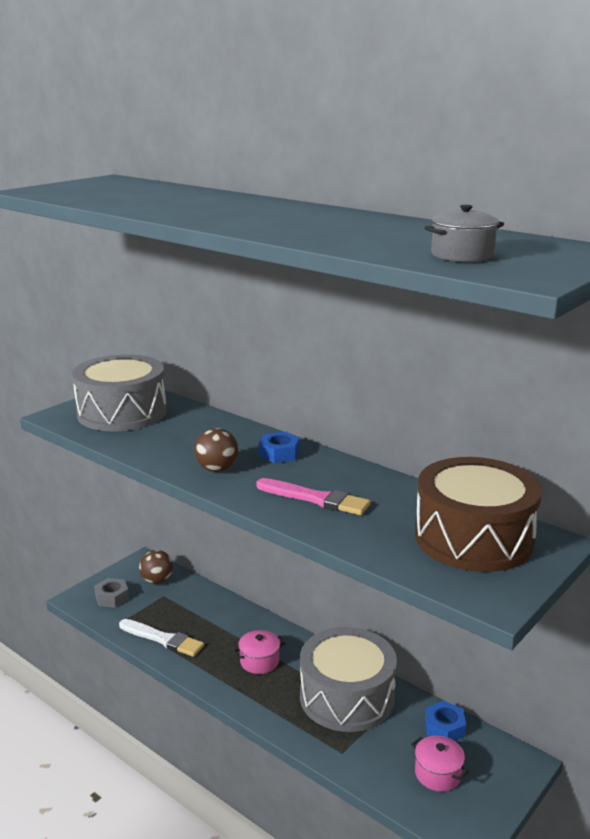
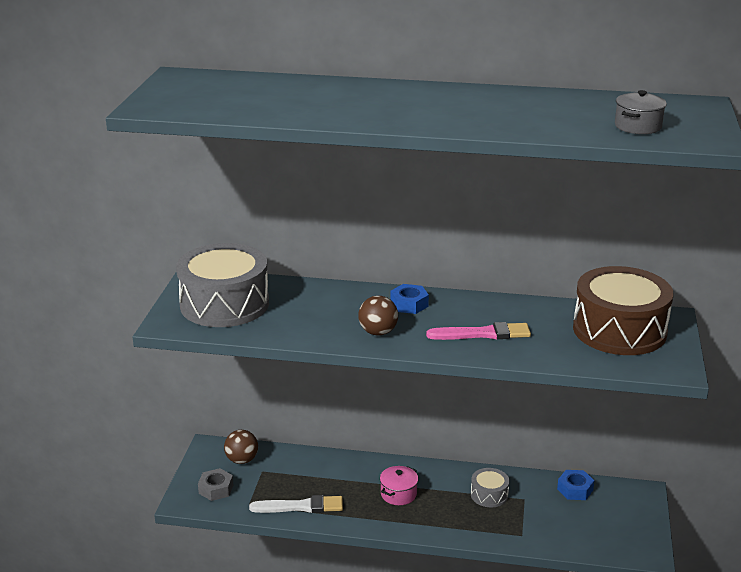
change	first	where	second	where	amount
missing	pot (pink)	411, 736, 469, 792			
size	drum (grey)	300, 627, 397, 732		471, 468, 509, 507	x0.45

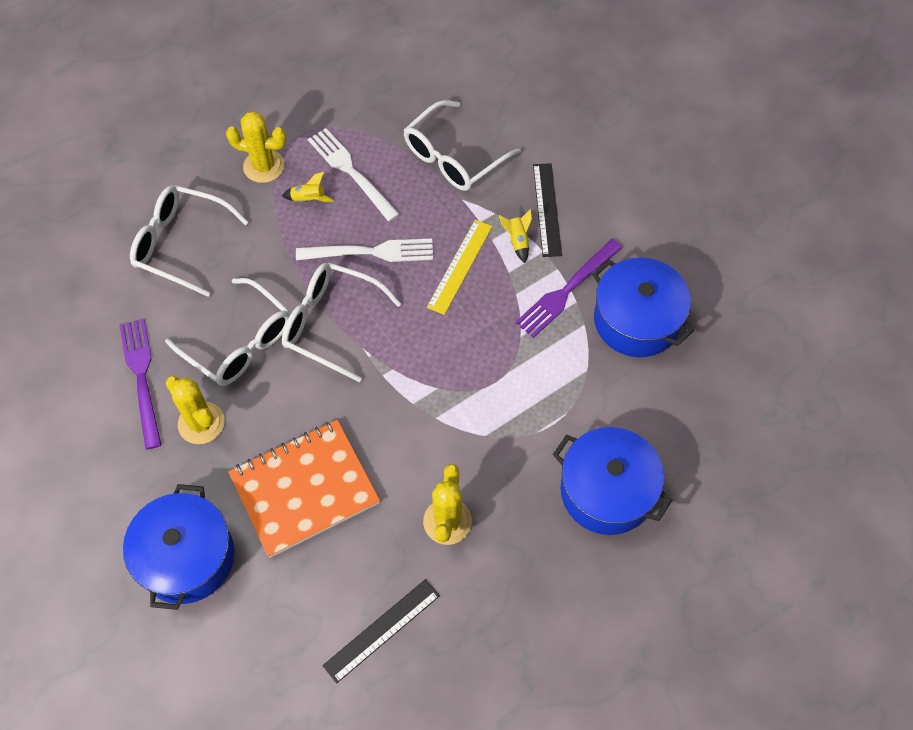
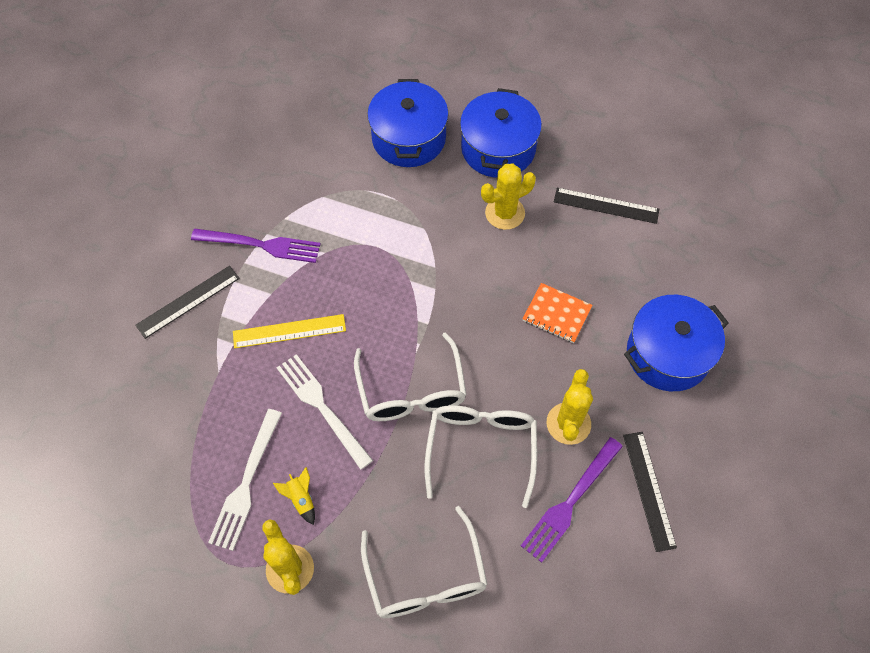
change	first	where	second	where	amount
missing	glasses (white)	404, 100, 521, 191			
missing	rocket (yellow)	499, 209, 532, 263			
appeared			ruler (black)	623, 432, 677, 552	
relocated	pot (blue)	592, 257, 694, 357		460, 88, 542, 178	
size	notebook (orange)	228, 420, 380, 558		522, 283, 592, 343	x0.53

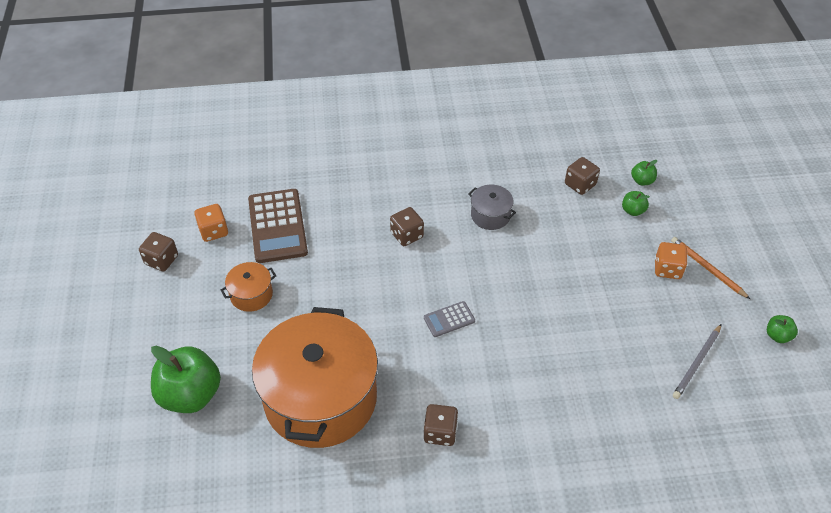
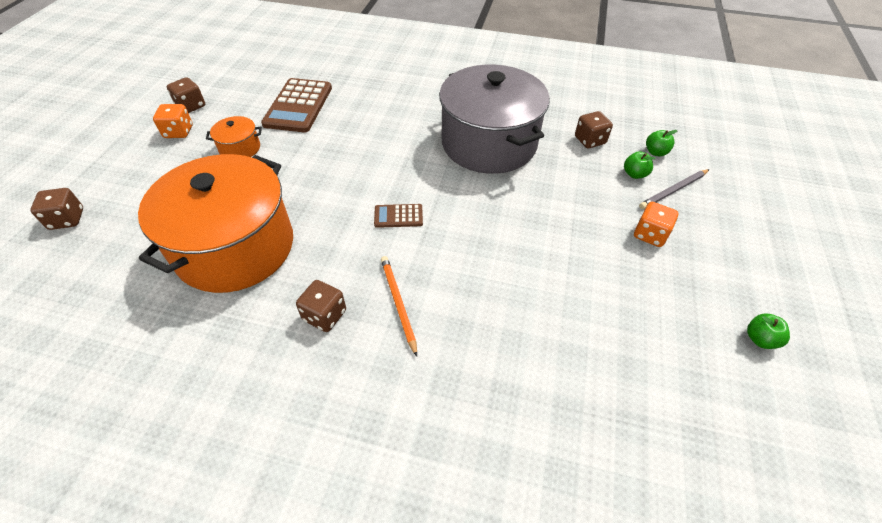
change	first	where	second	where	amount
missing	apple (green)	151, 346, 221, 413			
relocated	dice (orange)	194, 204, 228, 242		153, 104, 193, 138	
relocated	dice (brown)	390, 207, 424, 246		31, 188, 83, 230	
relocated	pencil (orange)	671, 237, 750, 299		381, 256, 417, 357	
relocated	pencil (grey)	673, 324, 721, 399		639, 169, 710, 209	
colour	calculator (grey)	424, 301, 475, 337	calculator (brown)	374, 204, 423, 228	
size	pot (grey)	468, 185, 516, 230		439, 65, 550, 174	x2.43

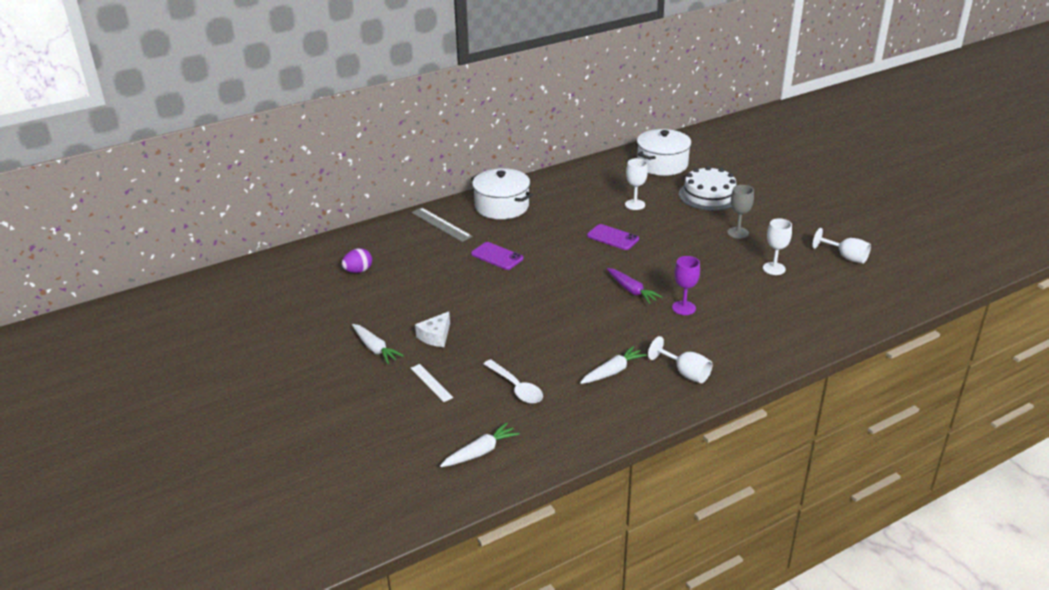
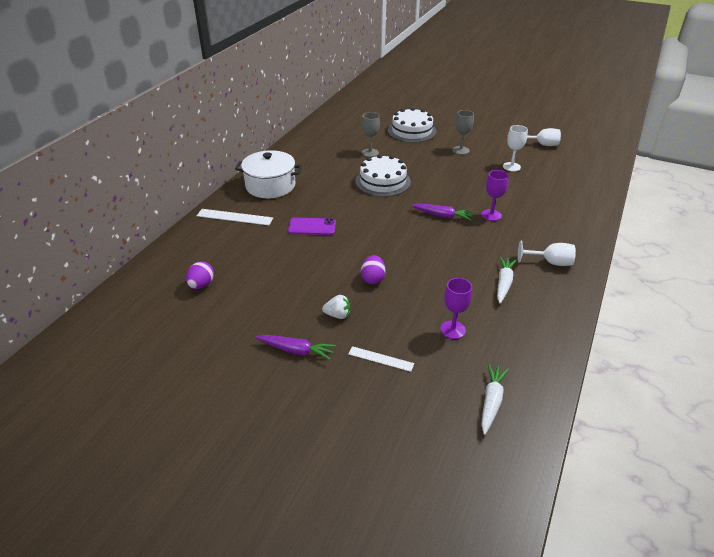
change	first	where	second	where	amount
missing	pot (white)	637, 129, 692, 176			
appeared			egg (purple)	361, 255, 386, 284	
exchanged	cheese (white)	415, 312, 450, 347	strawberry (white)	322, 295, 350, 319	
exchanged	spoon (white)	484, 360, 543, 404	goblet (purple)	441, 278, 472, 339	
exchanged	phone (purple)	587, 224, 639, 250	cake (white)	355, 154, 411, 197	
colour	carrot (white)	352, 324, 404, 364	carrot (purple)	256, 335, 336, 360	
colour	ruler (grey)	411, 208, 472, 242	ruler (white)	197, 209, 273, 225	
colour	goblet (white)	625, 158, 648, 210	goblet (grey)	362, 112, 380, 157	

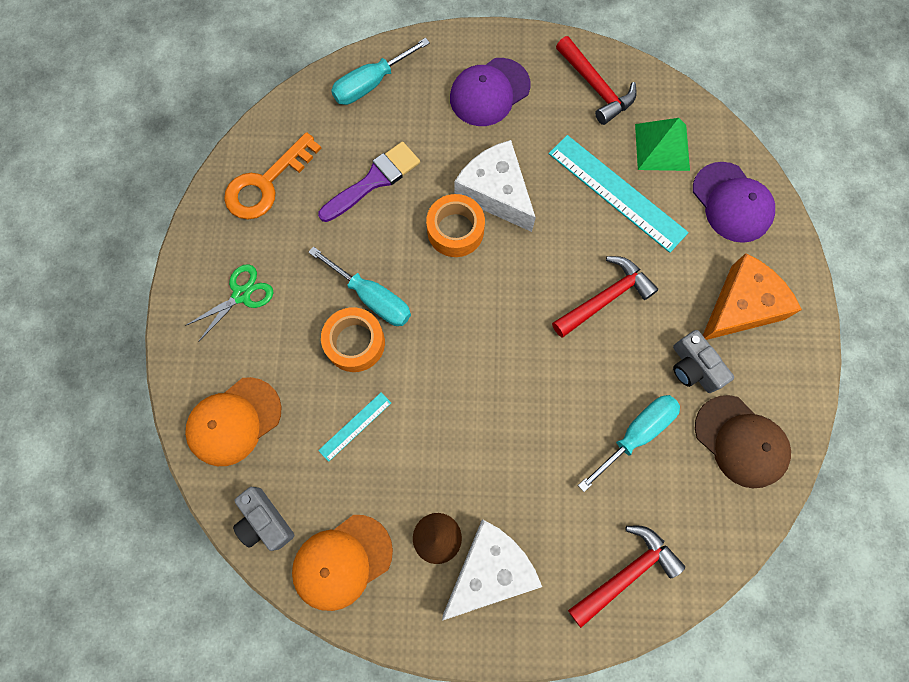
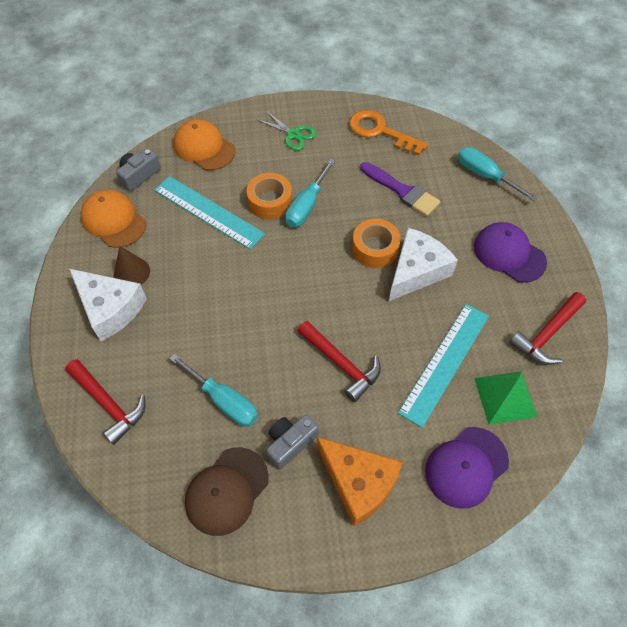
change	first	where	second	where	amount
size	ruler (turquoise)	318, 392, 391, 462		154, 176, 265, 250	x2.06

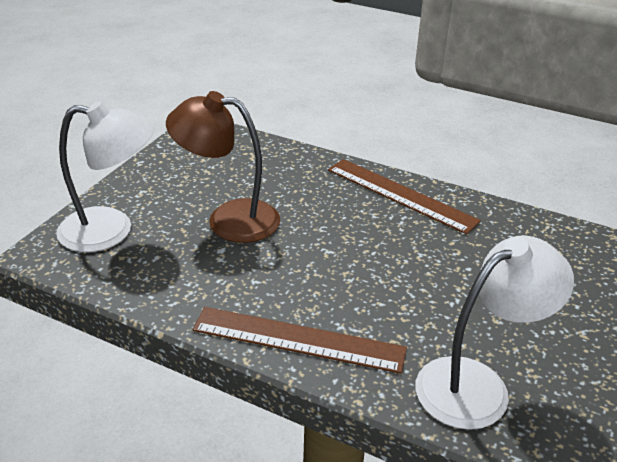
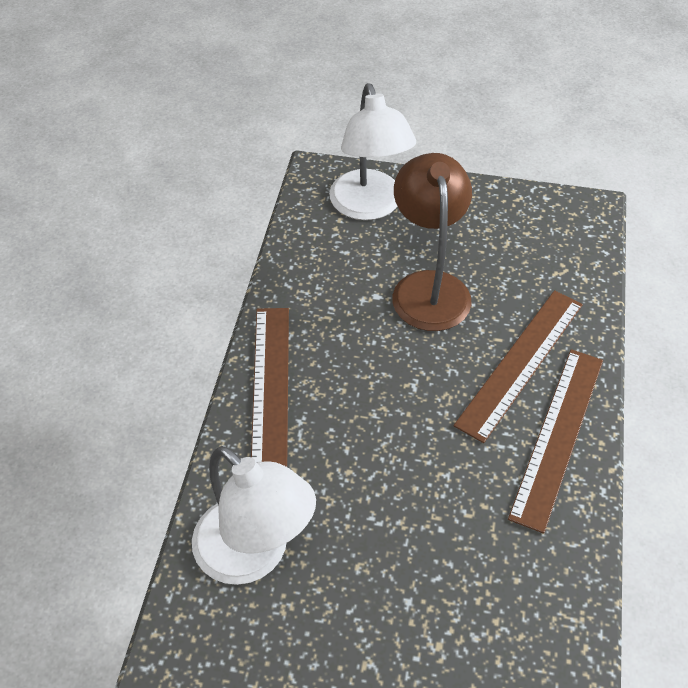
change	first	where	second	where	amount
appeared			ruler (brown)	454, 290, 583, 443	

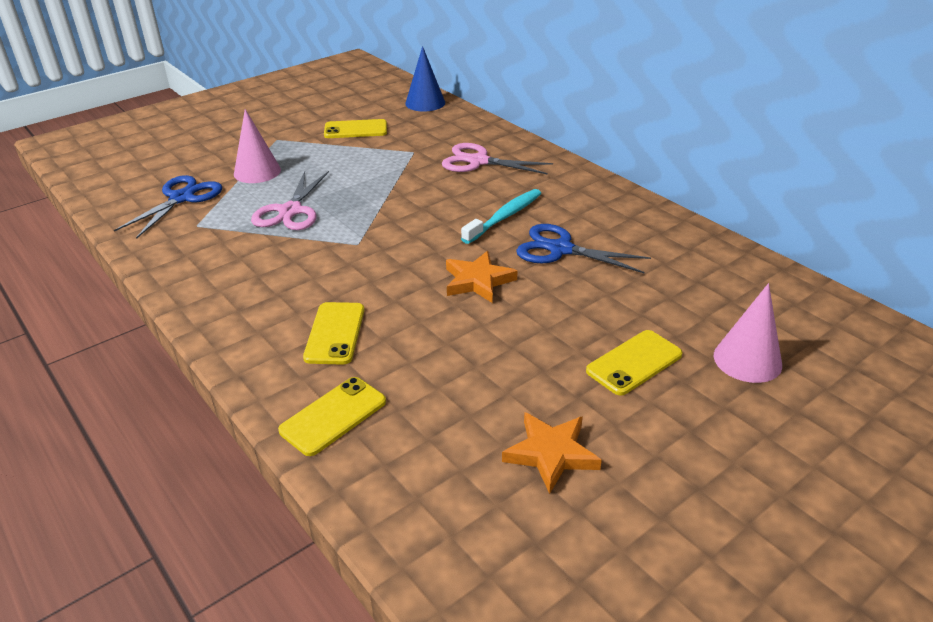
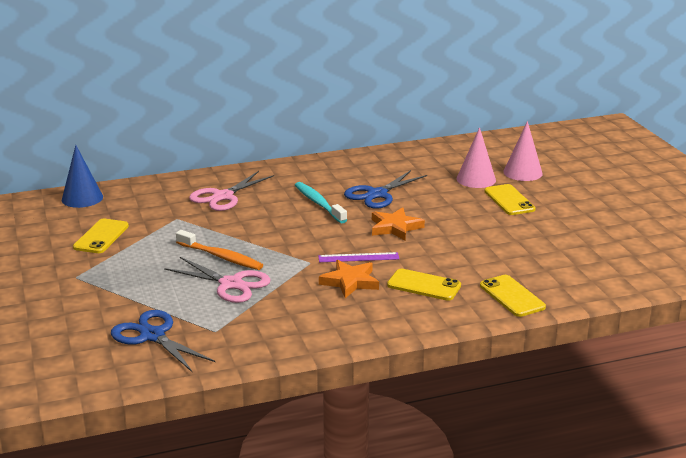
change	first	where	second	where	amount
appeared			toothbrush (orange)	176, 230, 263, 270	
appeared			ruler (purple)	318, 252, 399, 262	
relocated	cone (pink)	234, 109, 281, 183		457, 127, 496, 188	
relocated	star (orange)	502, 412, 602, 494		319, 260, 379, 298	

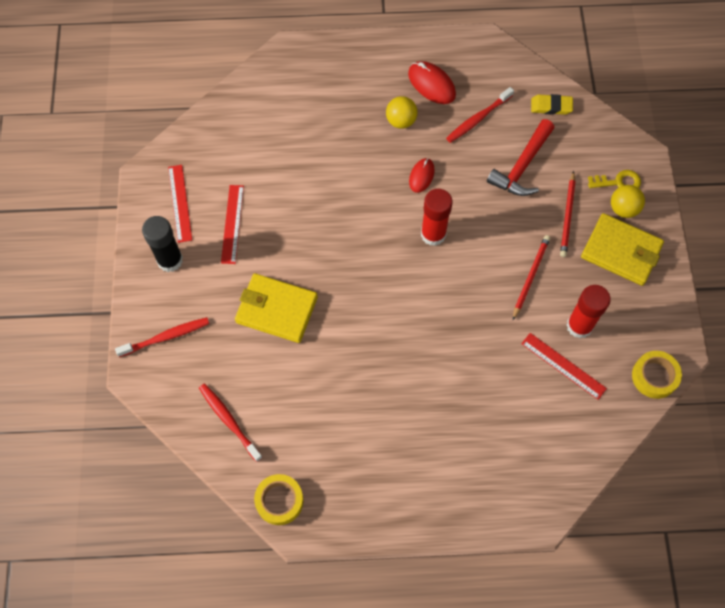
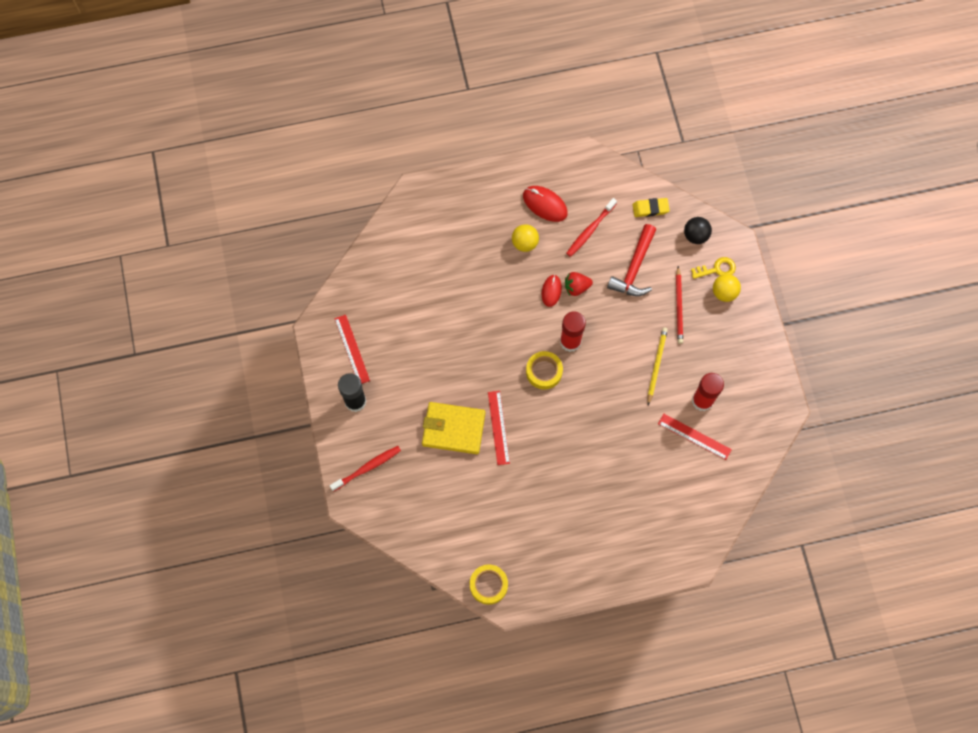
change	first	where	second	where	amount
missing	toothbrush (red)	199, 384, 263, 462			
missing	wallet (yellow)	581, 213, 664, 286			
appeared			strawberry (red)	565, 272, 593, 296	
appeared			ball (black)	684, 217, 712, 244	
relocated	ruler (red)	221, 185, 244, 264		488, 391, 510, 465	
relocated	tape (yellow)	632, 351, 682, 399		526, 351, 563, 390	
colour	pencil (red)	513, 235, 550, 320	pencil (yellow)	648, 327, 668, 405	

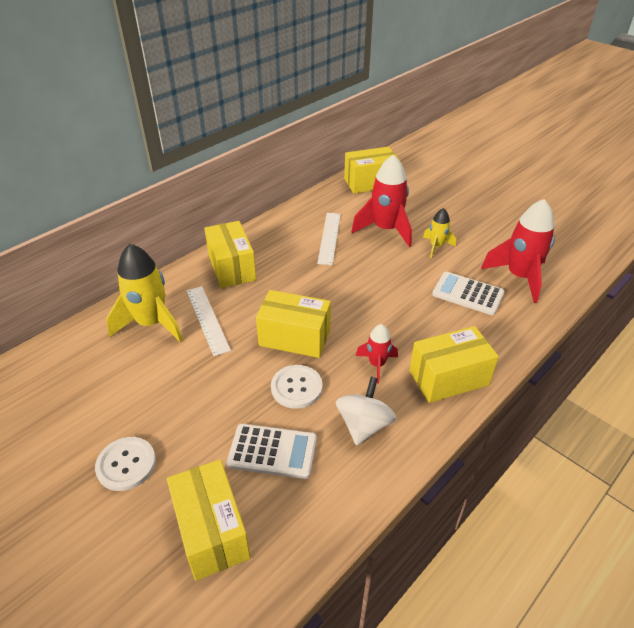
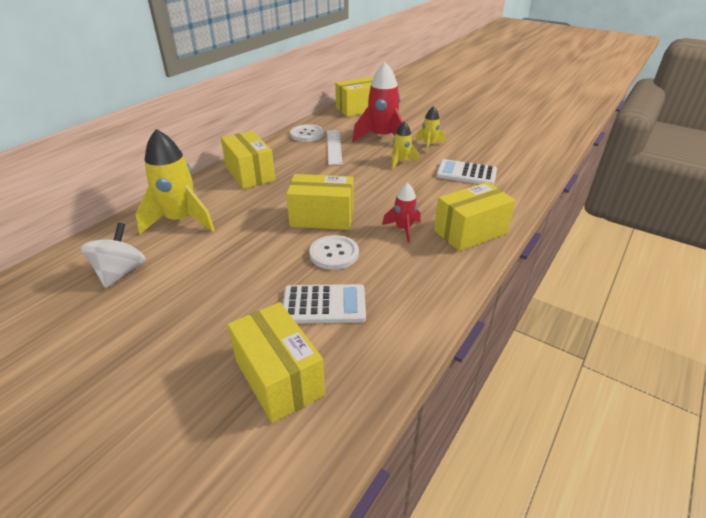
change	first	where	second	where	amount
missing	ruler (white)	187, 286, 231, 356			
missing	rocket (red)	481, 199, 555, 303			
appeared			rocket (yellow)	392, 121, 420, 169	
relocated	button (white)	95, 437, 156, 491		290, 124, 324, 142	
relocated	spinning top (white)	336, 377, 396, 446		81, 223, 146, 288	

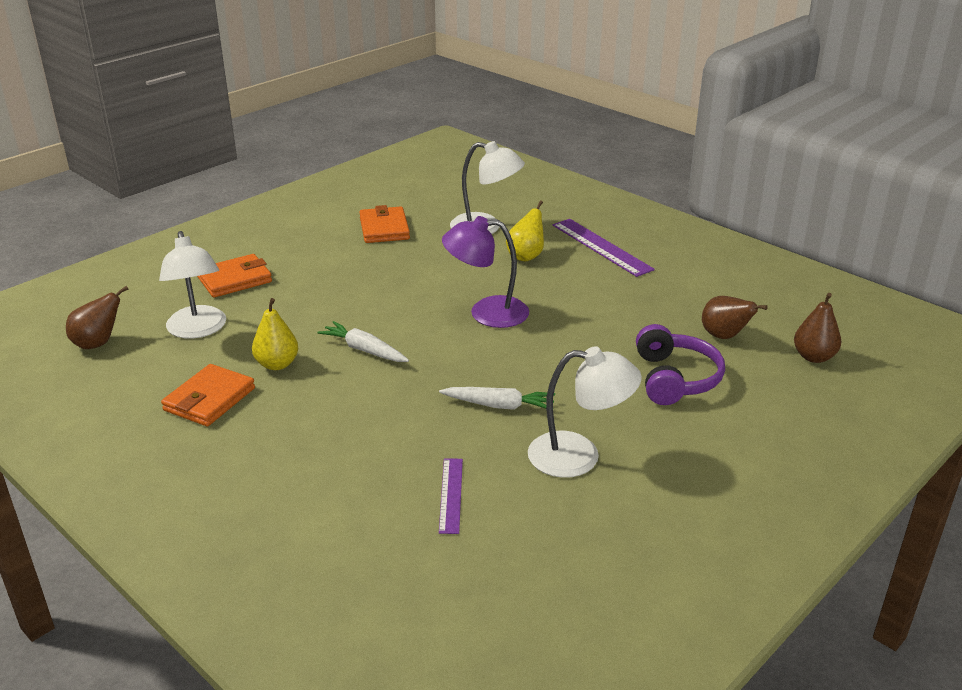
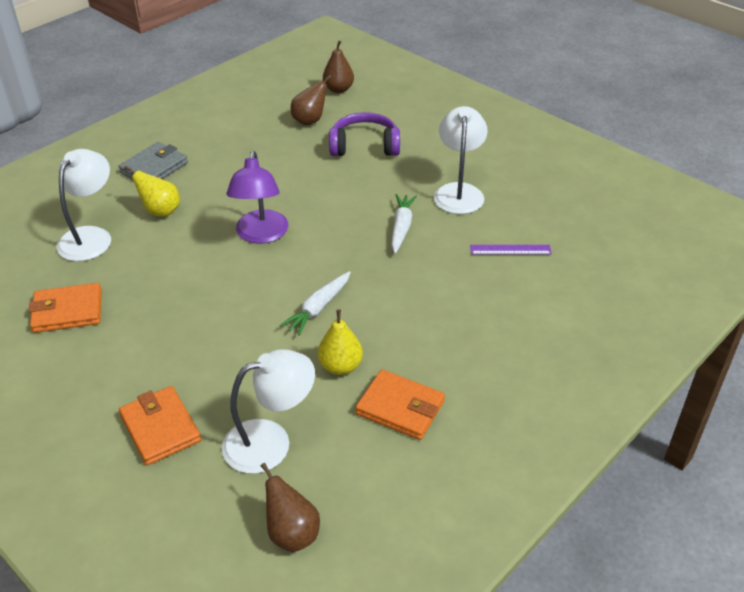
change	first	where	second	where	amount
exchanged	ruler (purple)	553, 219, 655, 277	wallet (grey)	118, 142, 188, 180	

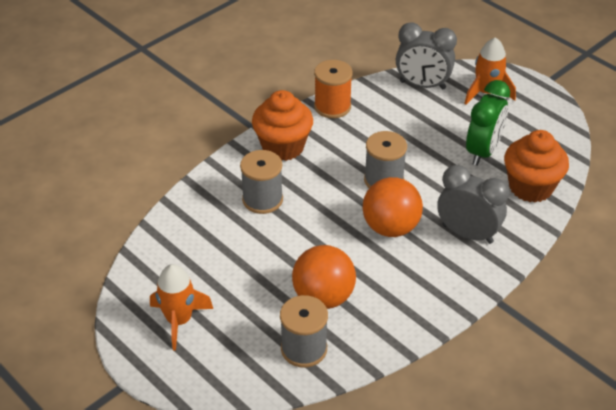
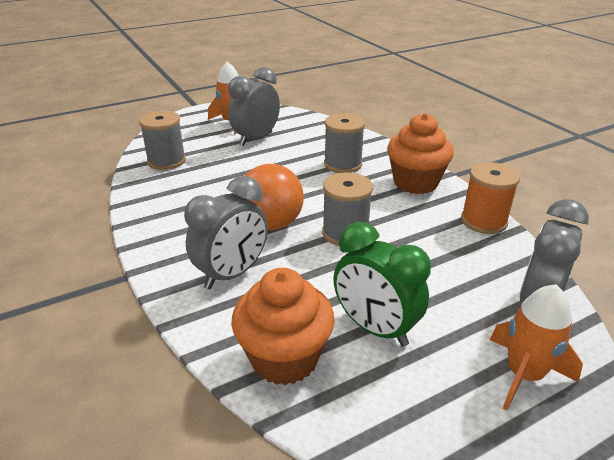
change	first	where	second	where	amount
missing	ball (orange)	292, 245, 356, 309			
appeared			clock (grey)	228, 67, 280, 146	

